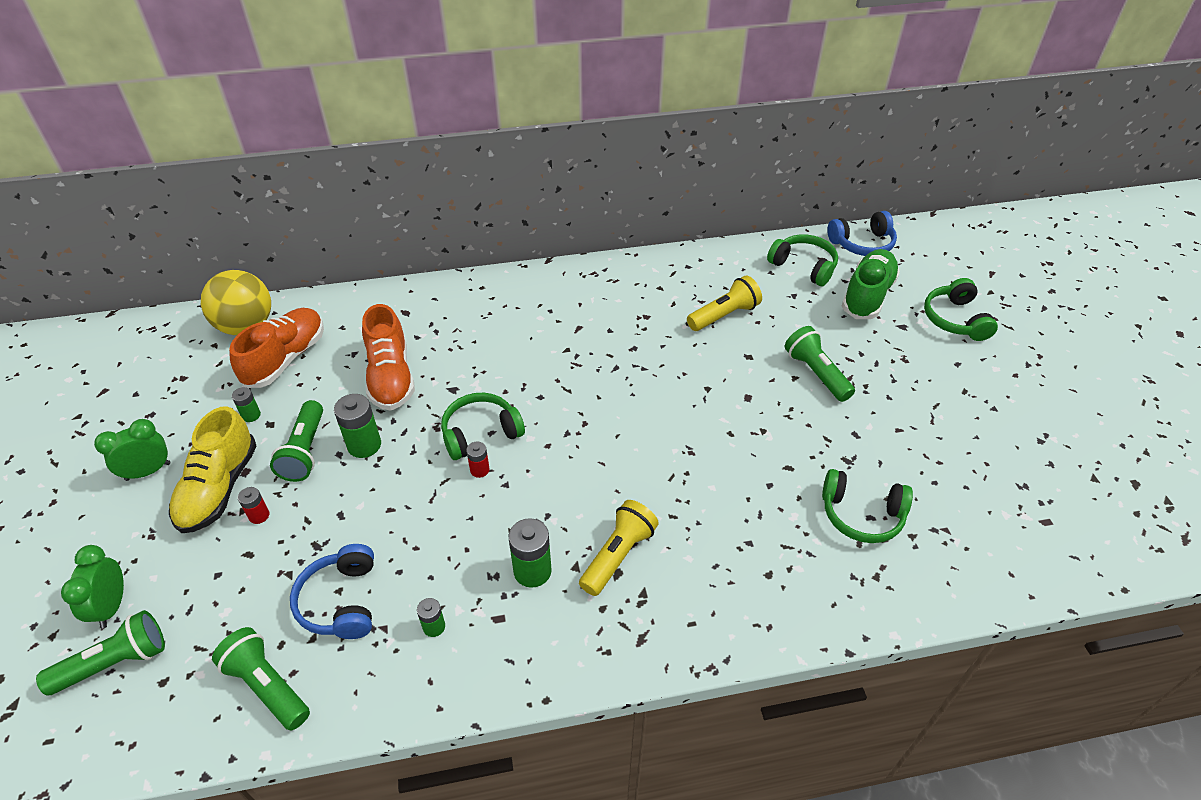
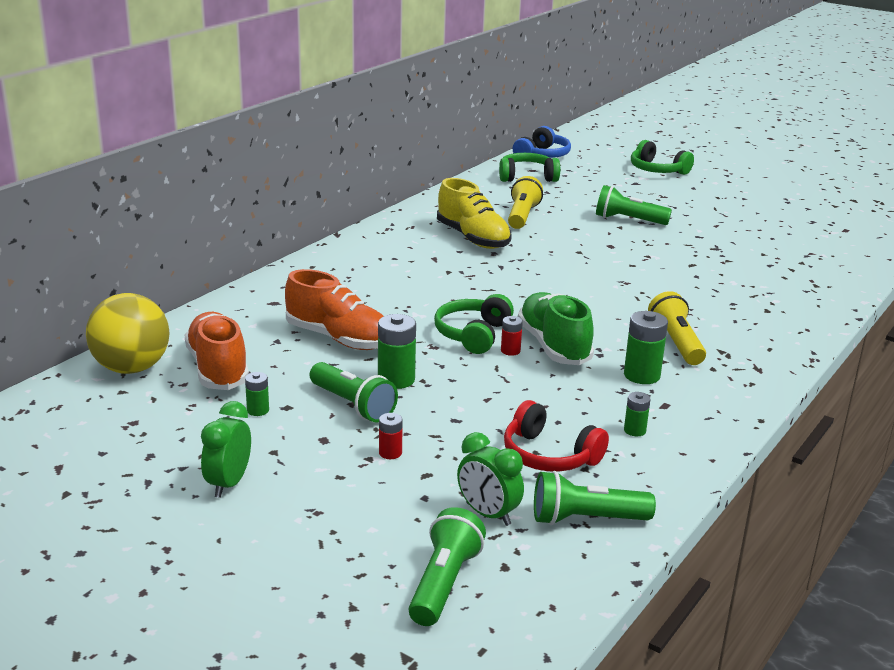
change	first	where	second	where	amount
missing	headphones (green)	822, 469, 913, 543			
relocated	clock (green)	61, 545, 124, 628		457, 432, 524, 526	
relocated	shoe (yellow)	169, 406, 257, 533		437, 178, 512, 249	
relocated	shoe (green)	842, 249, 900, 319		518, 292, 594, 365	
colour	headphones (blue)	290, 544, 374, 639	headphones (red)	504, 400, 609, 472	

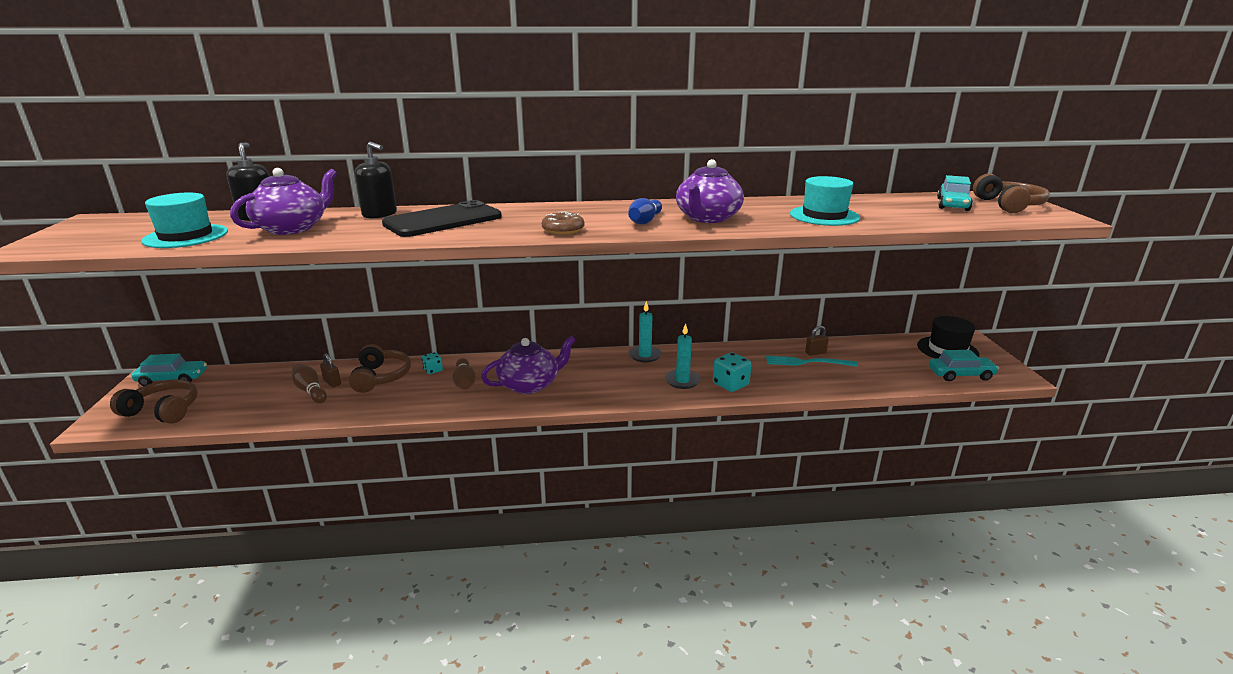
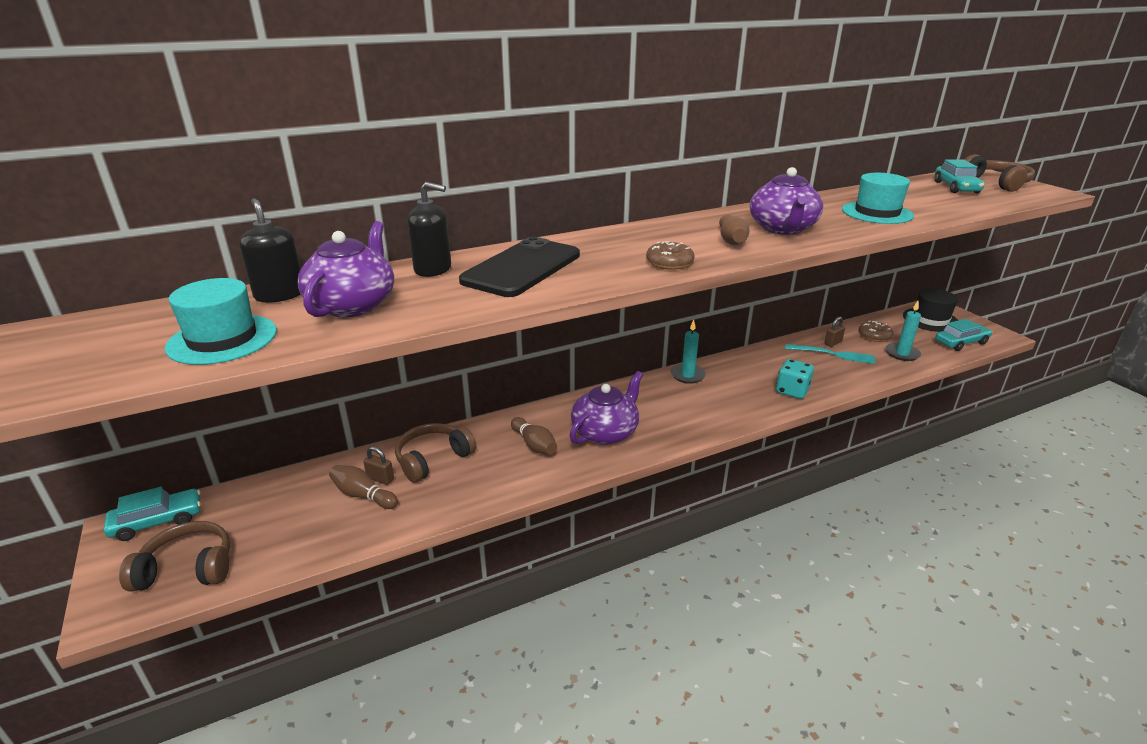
change	first	where	second	where	amount
missing	dice (turquoise)	422, 352, 443, 374			
appeared			donut (brown)	858, 321, 893, 342	
relocated	candle (turquoise)	665, 323, 701, 389		886, 301, 921, 361	
colour	bowling pin (blue)	628, 198, 662, 225	bowling pin (brown)	719, 214, 750, 245	
spun	headphones (brown)	349, 344, 411, 393		395, 423, 476, 483	105 degrees counterclockwise
spun	fork (turquoise)	766, 356, 858, 367		785, 344, 876, 364	150 degrees counterclockwise

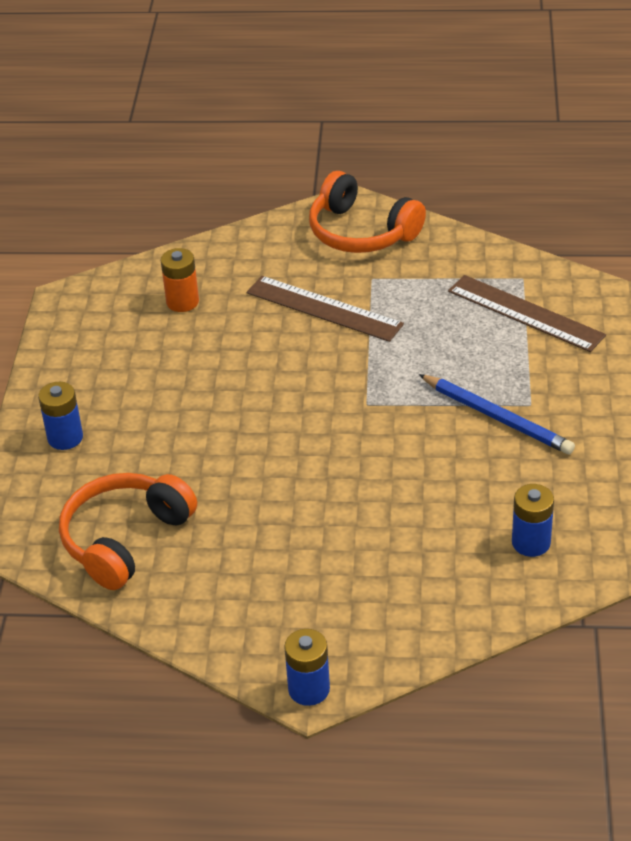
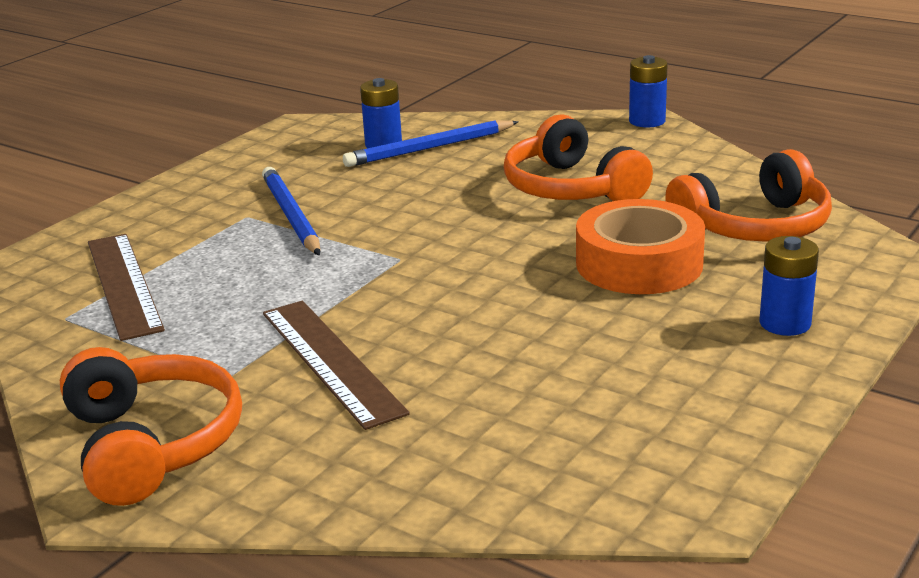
change	first	where	second	where	amount
missing	battery (orange)	161, 248, 199, 312			
appeared			pencil (blue)	343, 120, 519, 167	
appeared			headphones (orange)	504, 114, 653, 201	
appeared			tape (orange)	576, 199, 705, 294	

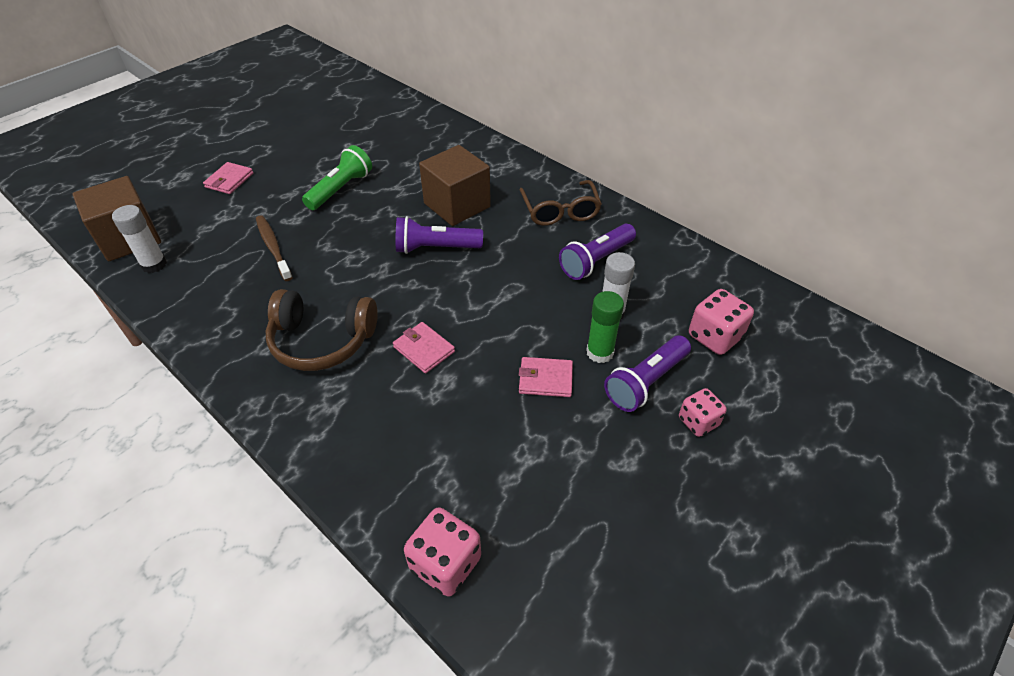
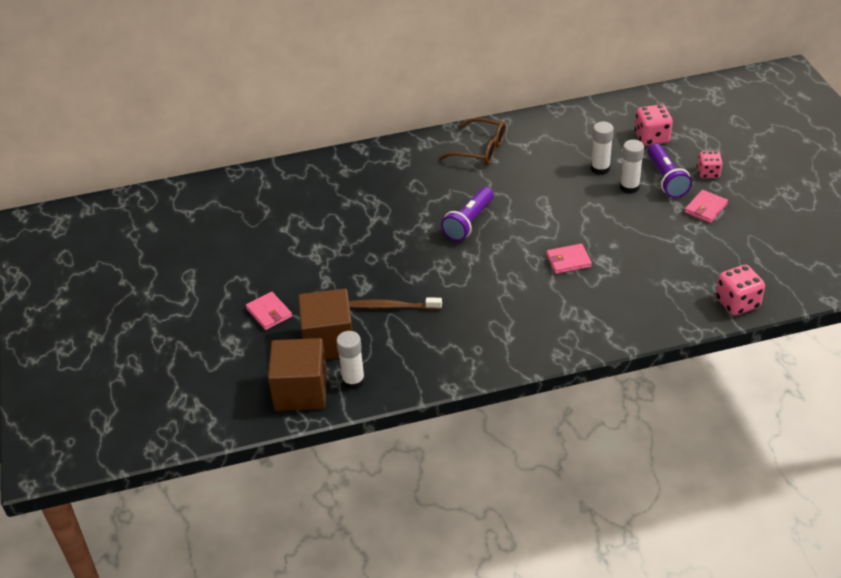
change	first	where	second	where	amount
missing	headphones (brown)	266, 289, 378, 371			
missing	flashlight (green)	302, 145, 372, 210			
missing	flashlight (purple)	559, 224, 636, 280			
relocated	cube (brown)	419, 145, 491, 226		298, 289, 352, 360	
relocated	wallet (pink)	519, 357, 573, 397		685, 190, 728, 223	
colour	glue stick (green)	586, 291, 624, 363	glue stick (white)	620, 139, 644, 194	

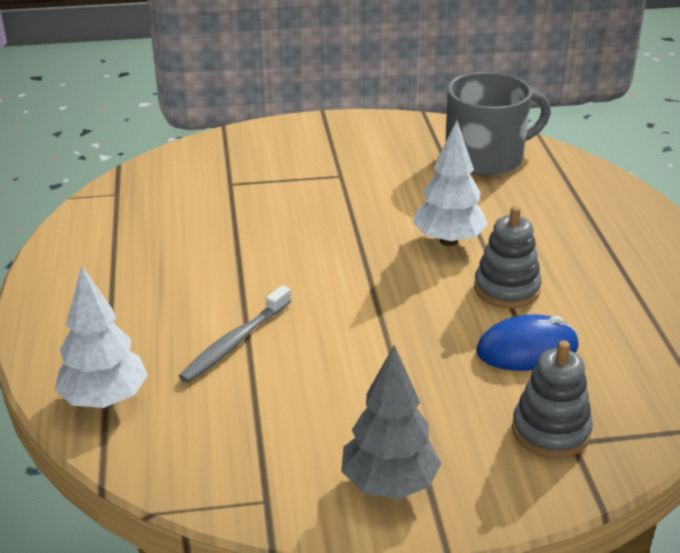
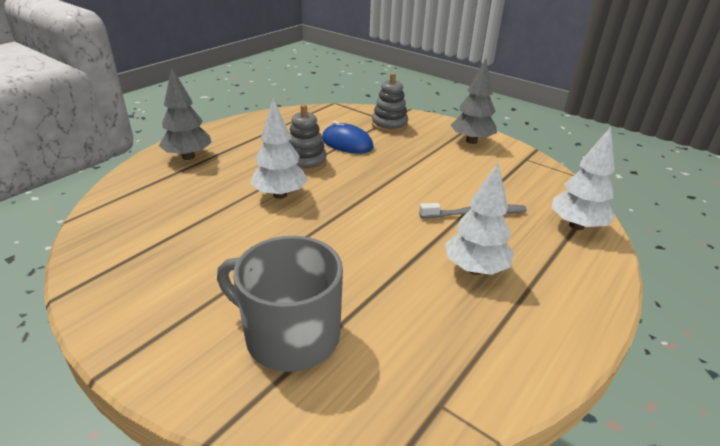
change	first	where	second	where	amount
appeared			tree (grey)	159, 68, 212, 160	
appeared			tree (white)	445, 162, 514, 275	
relocated	mug (grey)	445, 72, 551, 176		217, 236, 343, 372	

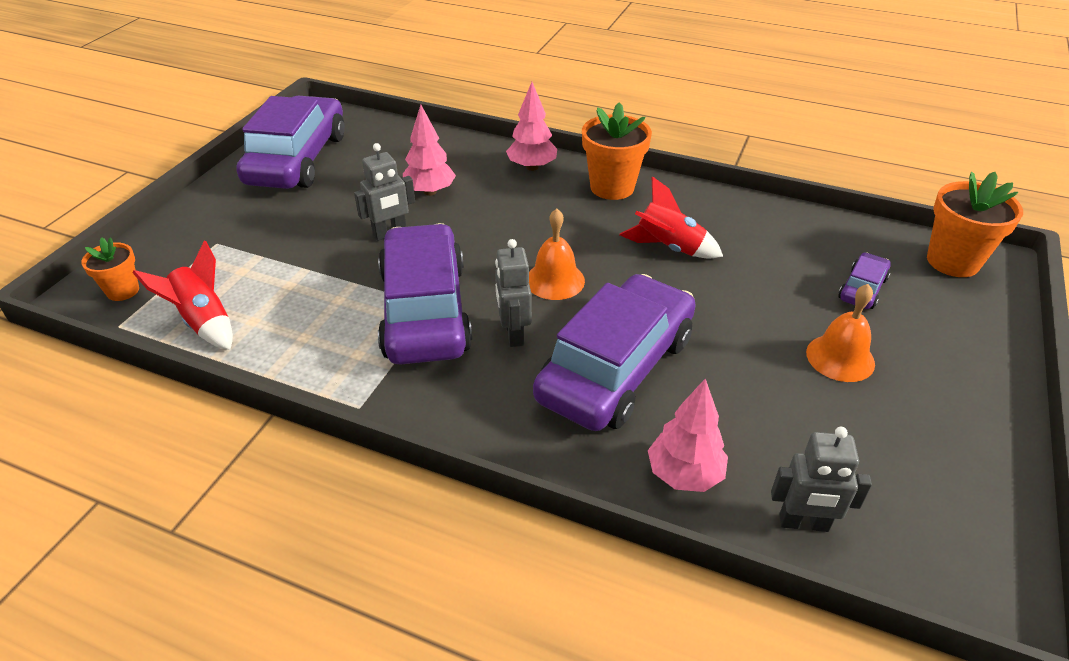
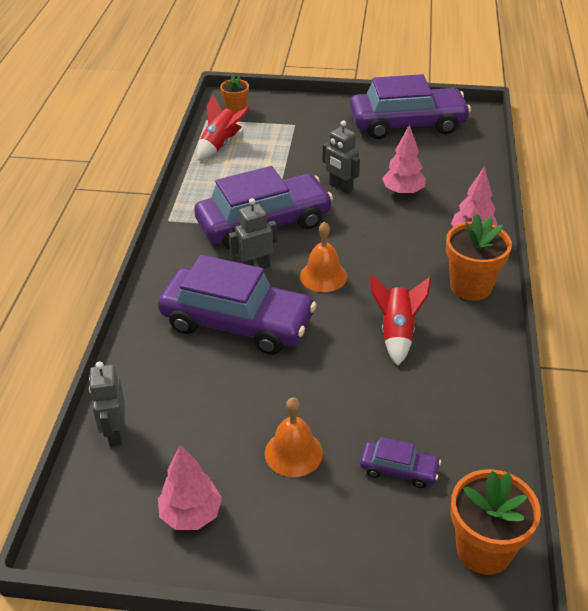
change	first	where	second	where	amount
relocated	tree (pink)	648, 379, 728, 492		158, 445, 222, 530	

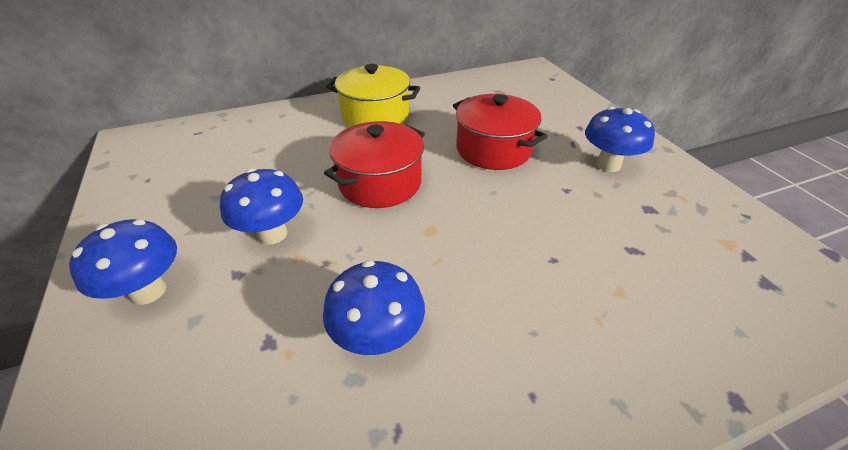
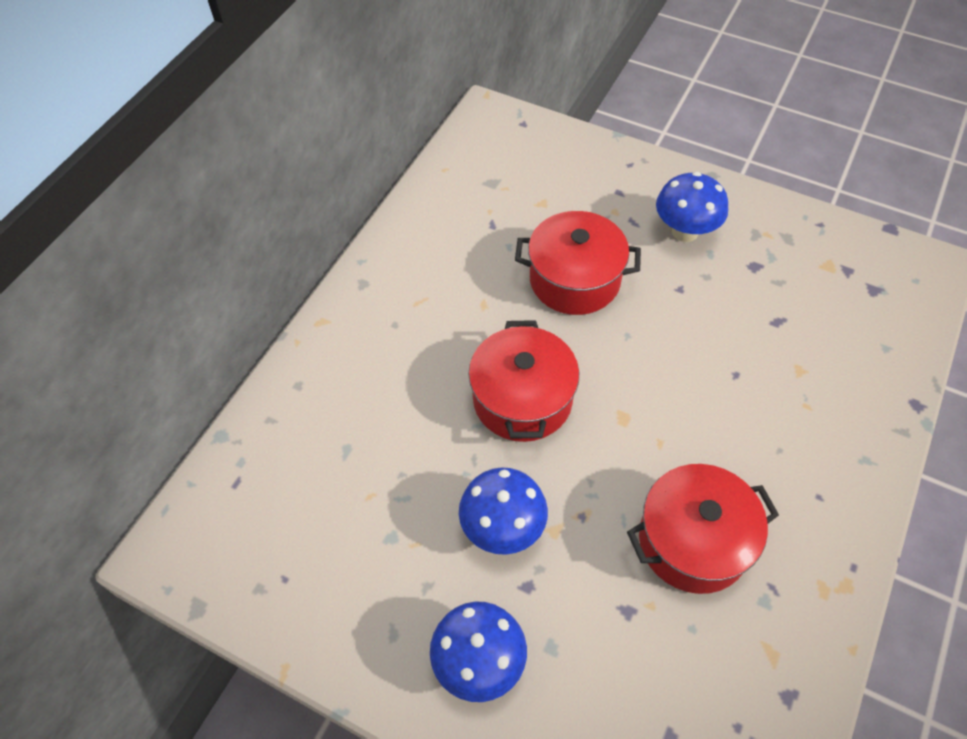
change	first	where	second	where	amount
missing	pot (yellow)	326, 64, 420, 127			
exchanged	mushroom (blue)	323, 260, 425, 355	pot (red)	627, 464, 779, 594	

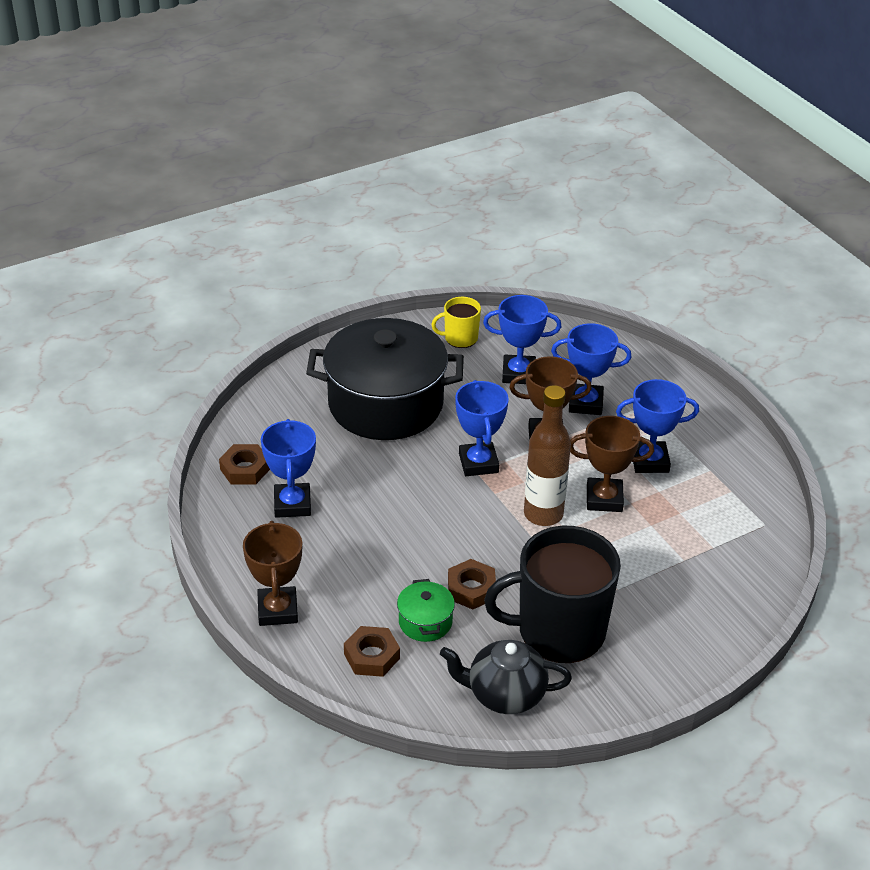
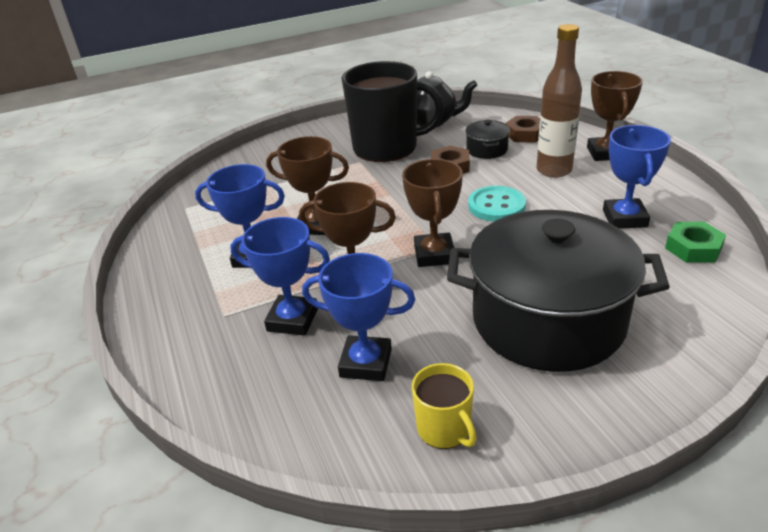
change	first	where	second	where	amount
appeared			button (turquoise)	468, 186, 526, 222	
relocated	bottle (brown)	524, 385, 571, 526		536, 24, 582, 178	
colour	nut (brown)	219, 444, 270, 485	nut (green)	665, 222, 726, 263	
colour	pot (green)	397, 579, 455, 642	pot (black)	465, 120, 510, 159	
colour	trophy (blue)	455, 380, 509, 476	trophy (brown)	402, 159, 463, 267	
spun	mug (yellow)	431, 297, 481, 348		412, 363, 477, 449	60 degrees clockwise

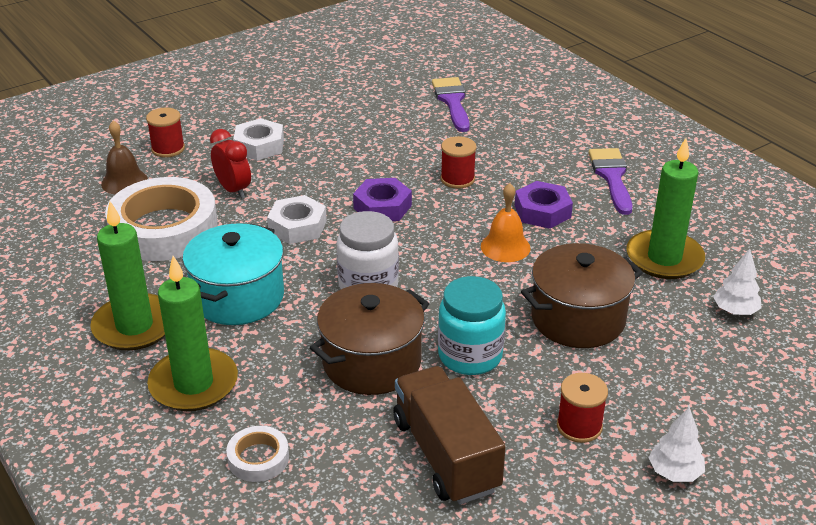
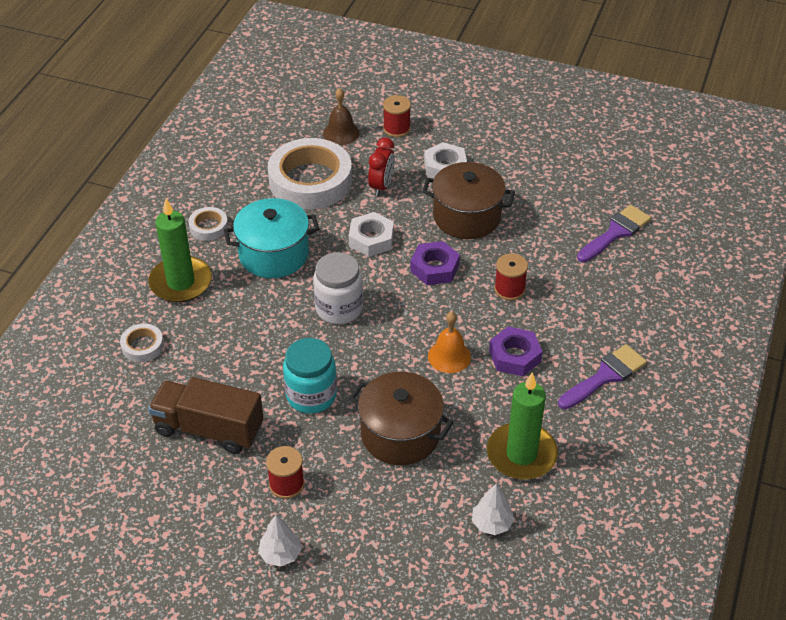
change	first	where	second	where	amount
relocated	pot (brown)	310, 283, 429, 395		422, 162, 515, 239	
exchanged	candle (green)	90, 201, 165, 351	tape (white)	188, 207, 228, 241	
spun	truck (brown)	393, 366, 506, 505		148, 377, 264, 454	105 degrees counterclockwise

